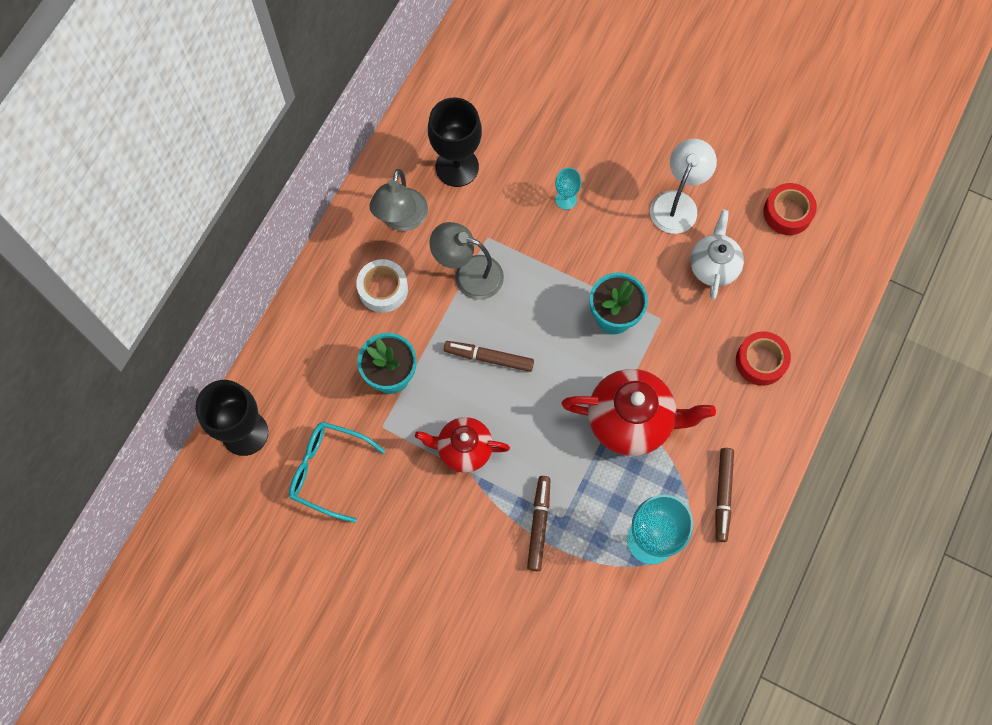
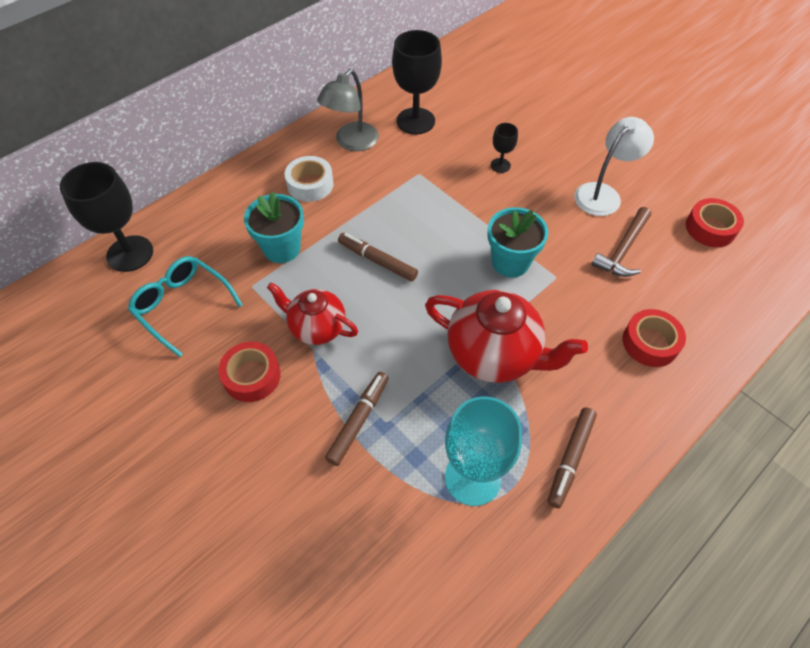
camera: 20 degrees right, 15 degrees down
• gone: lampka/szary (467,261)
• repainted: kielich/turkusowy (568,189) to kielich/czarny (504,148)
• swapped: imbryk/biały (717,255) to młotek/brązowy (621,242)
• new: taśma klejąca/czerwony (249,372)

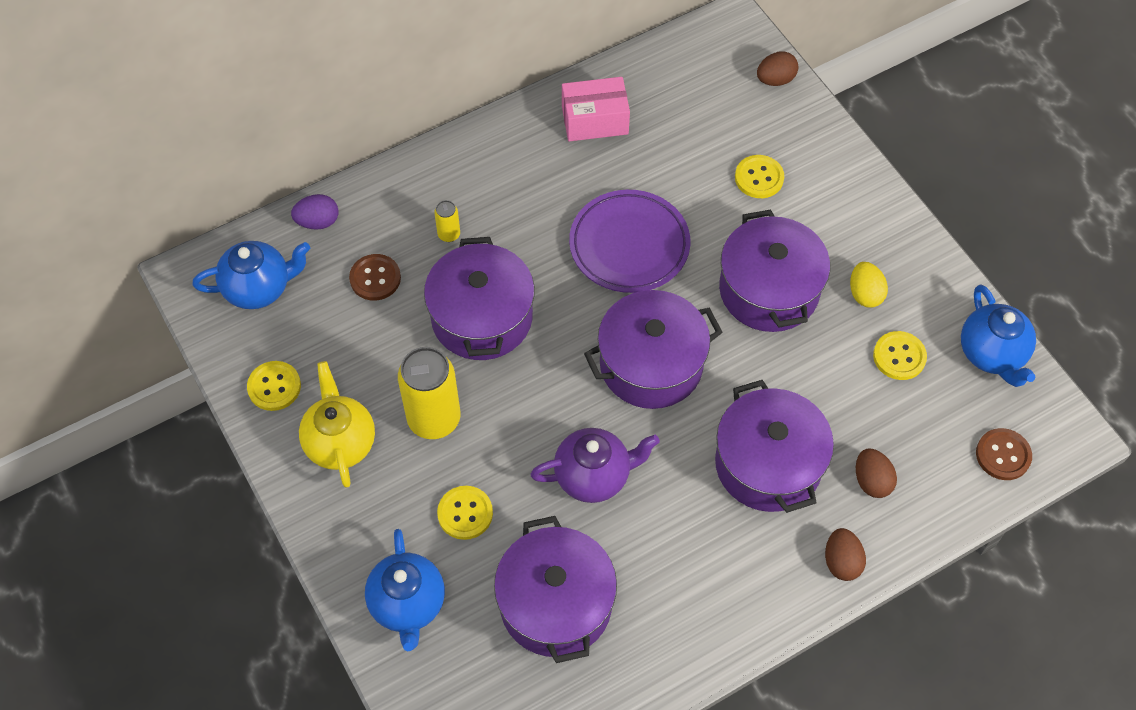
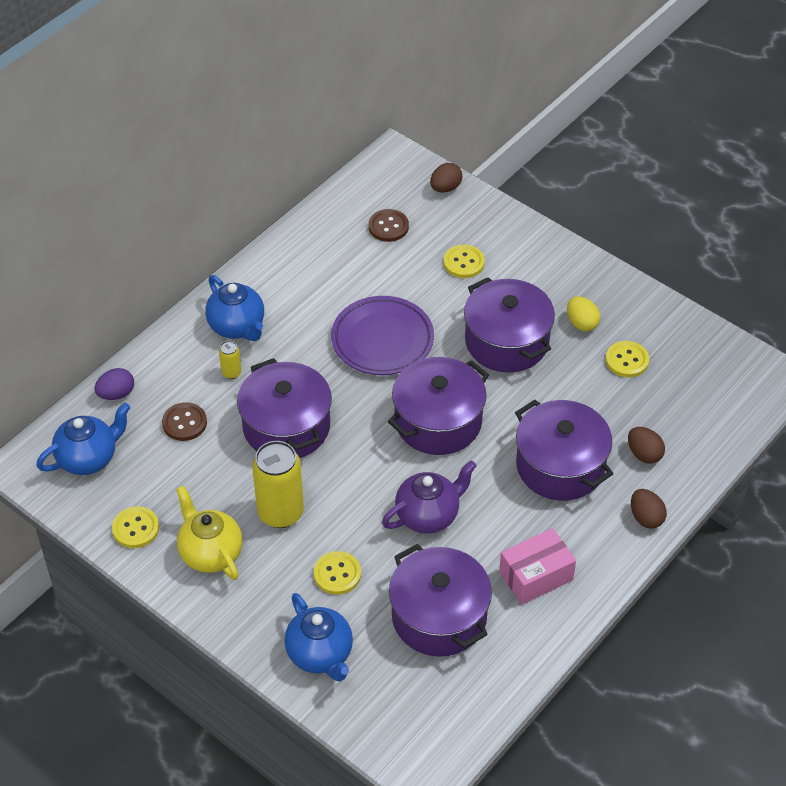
camera: 20 degrees left, 10 degrees down
• shifted: pudełko/różowy (596,109) to (537,566)
• shifted: imbryk/niebieski (998,336) to (234,308)
• shifted: guzik/brązowy (1004,454) to (388,225)

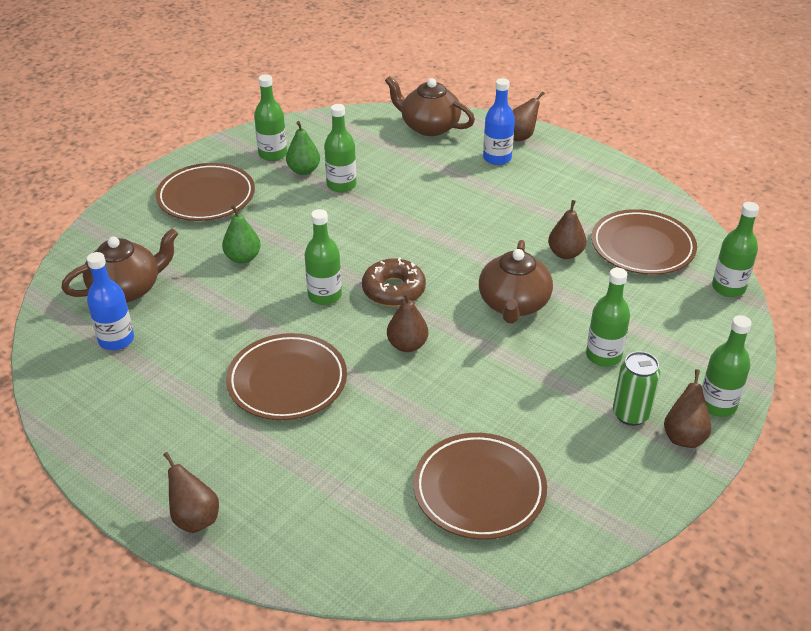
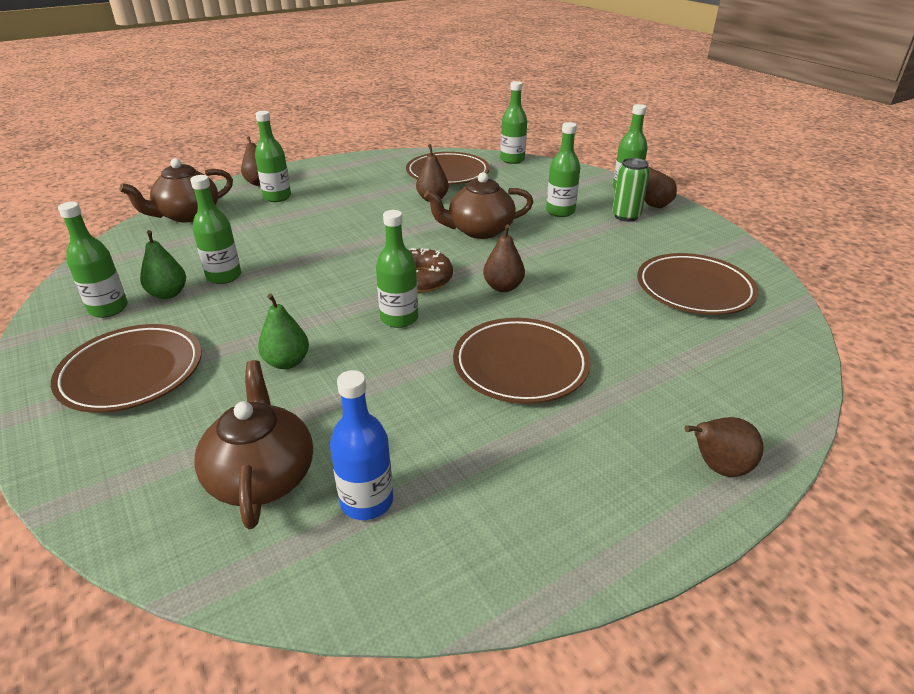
camera: 70 degrees left, 5 degrees down
• rotated: imbryk/brązowy (516,282) = (478,205) 135 degrees clockwise
• repainted: butelka/niebieski (499,121) to butelka/zielony (273,156)

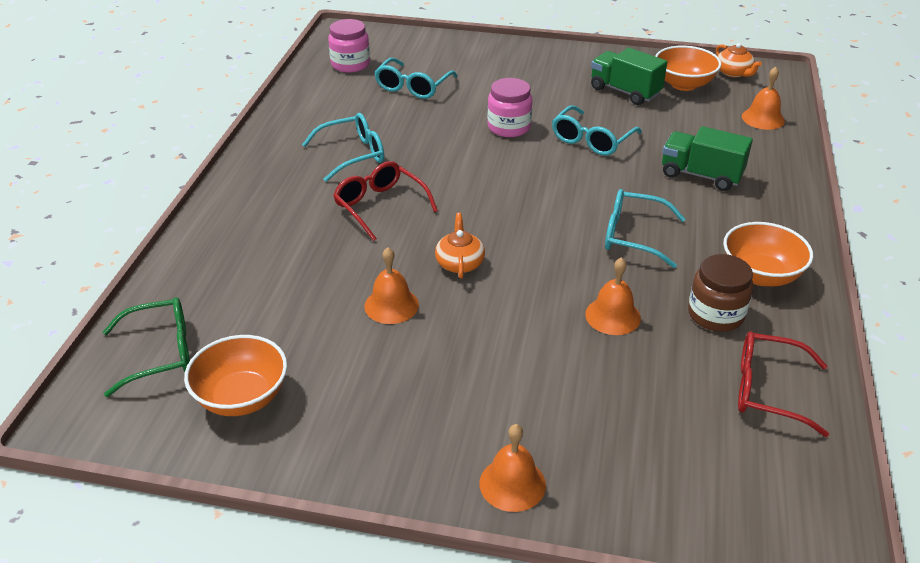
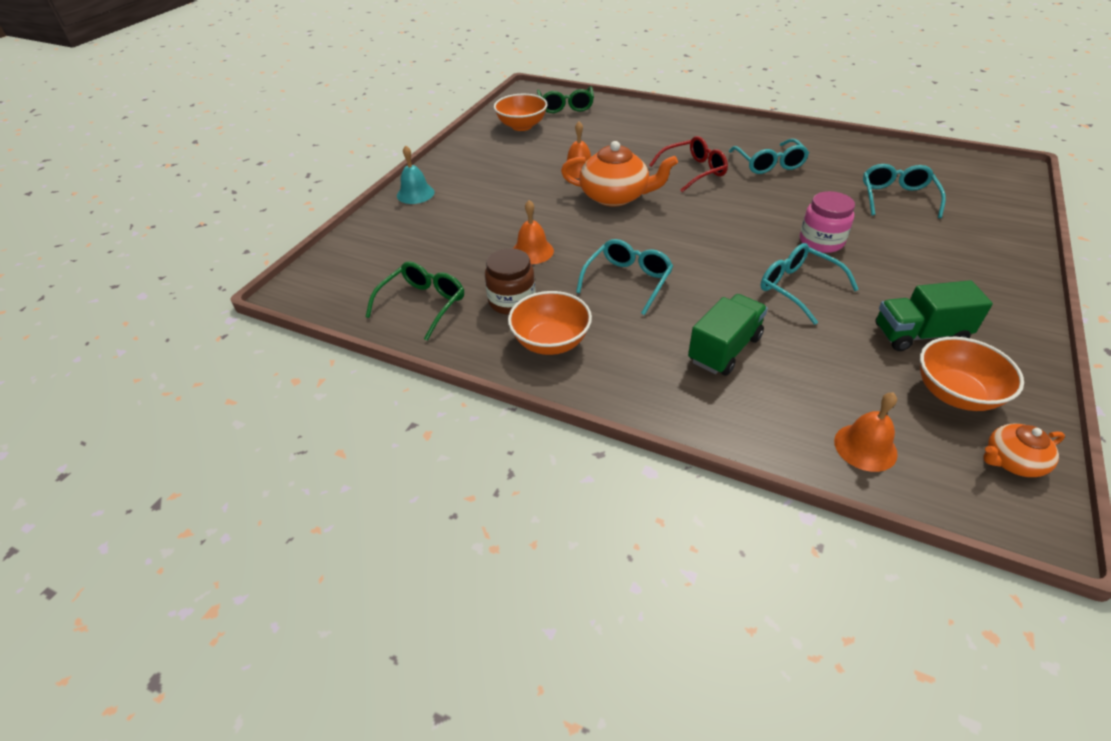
camera: 105 degrees right, 5 degrees up
• gone: słoik/różowy (349,46)
• rotated: okulary/turkusowy (416,78) = (904,191) 60 degrees clockwise
• scaled: imbryk/pomarańczowy (460,246) = (619,174) x1.84
• repainted: dzwonek/pomarańczowy (513,468) to dzwonek/turkusowy (416,174)
• rotated: ciężarówka/zielony (629,76) = (934,315) 150 degrees counterclockwise
• repainted: okulary/czerwony (783,384) to okulary/zielony (415,301)

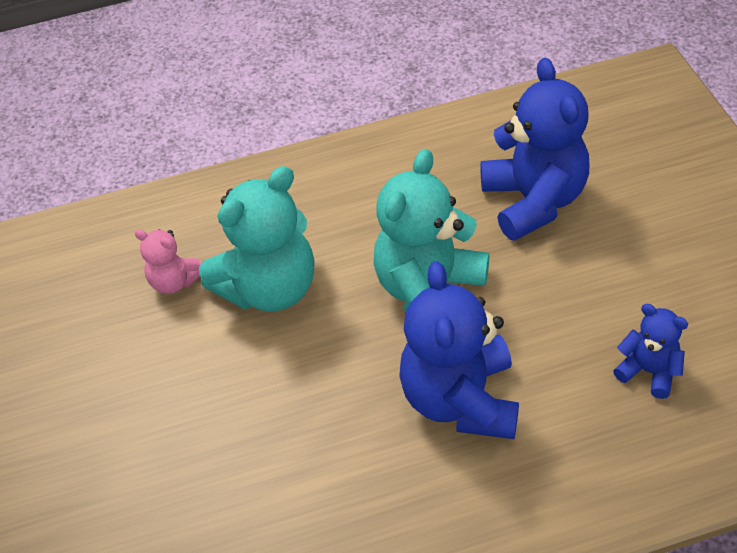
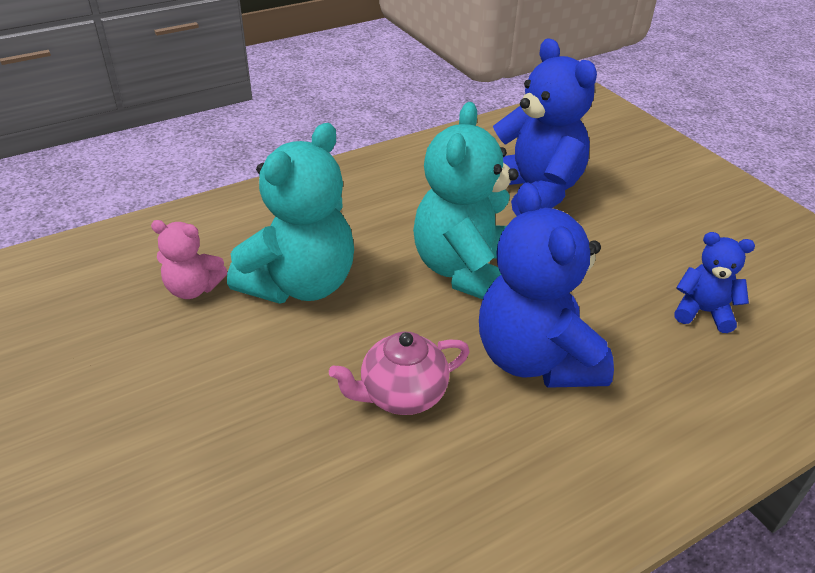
camera: 20 degrees left, 10 degrees down
• new: imbryk/różowy (399,373)

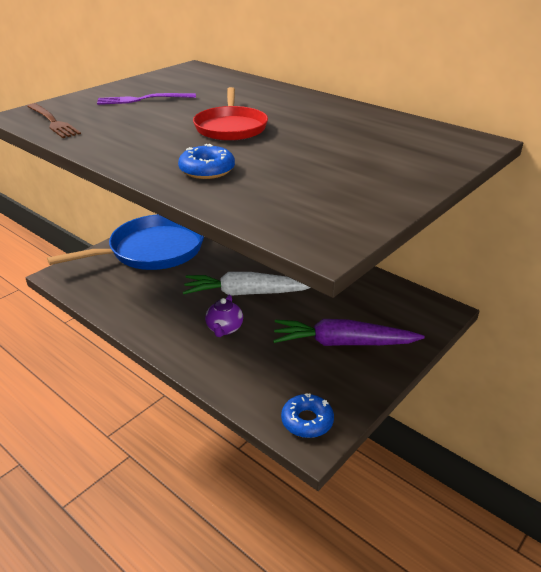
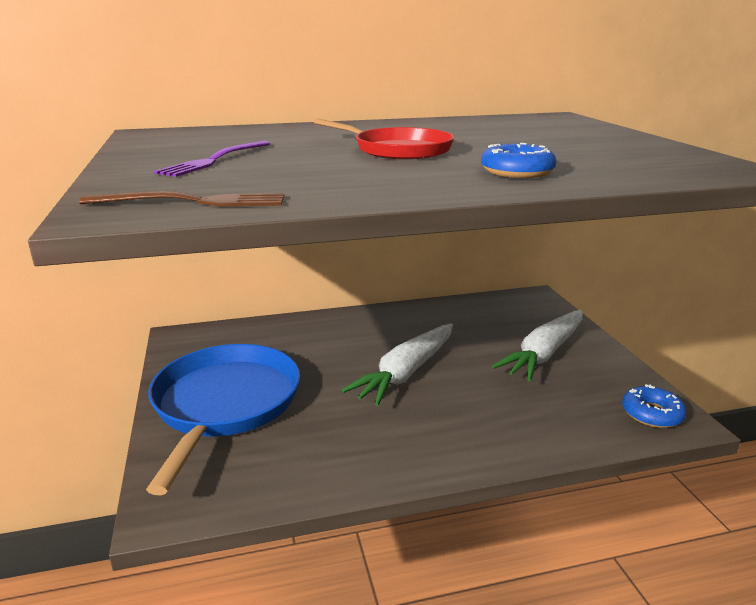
camera: 55 degrees left, 10 degrees down
• gone: imbryk/fioletowy (224,316)
• repainted: marchewka/fioletowy (349,332) to marchewka/biały (537,345)

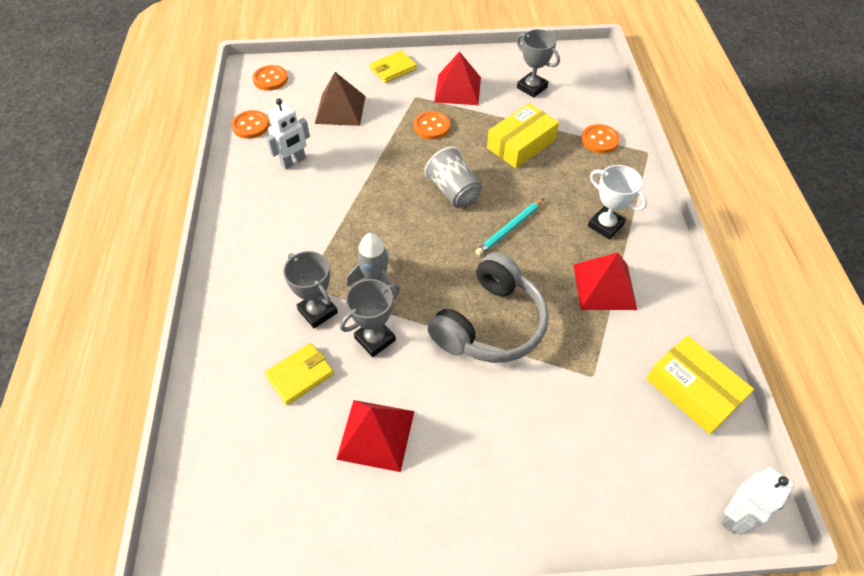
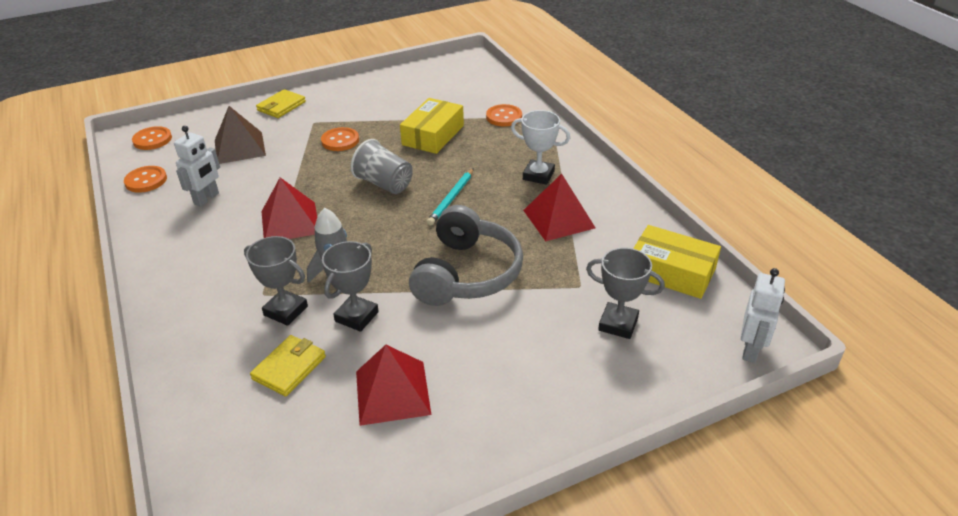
camera: 20 degrees left, 15 degrees down
• shifted: piramida/czerwony (457,78) to (289,208)
• shifted: puchar/szary (538,63) to (625,293)

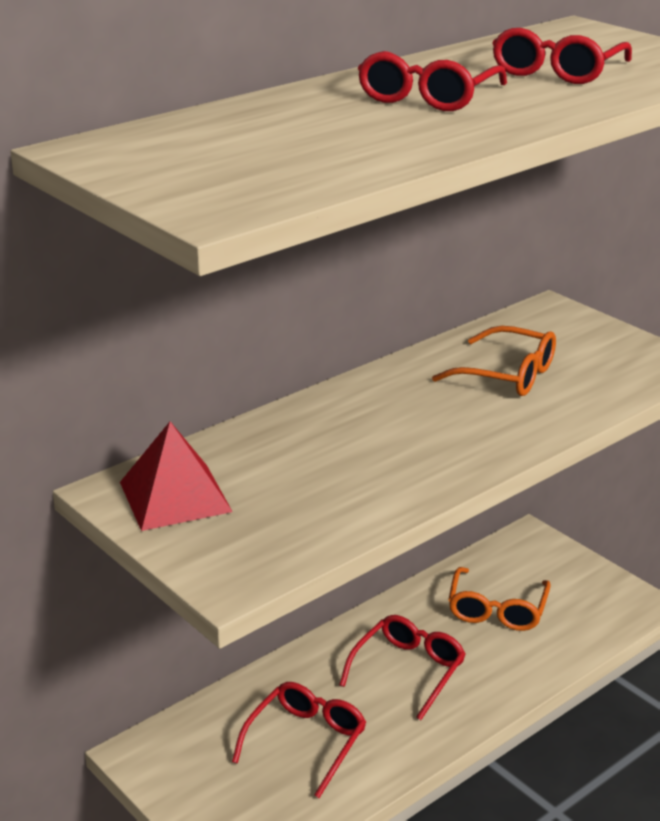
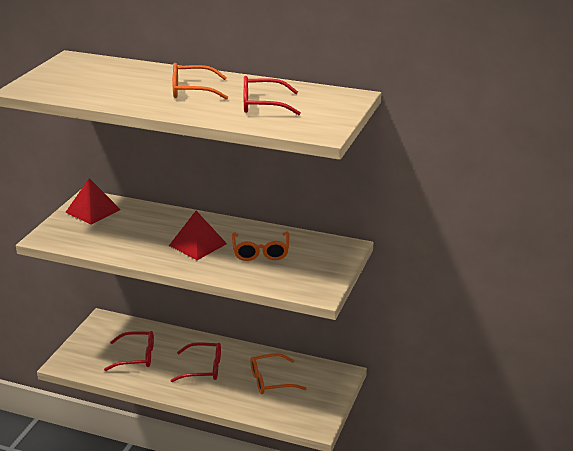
camera: 60 degrees right, 0 degrees up
• repainted: okulary/czerwony (432,81) to okulary/pomarańczowy (200,81)
• new: piramida/czerwony (198,235)

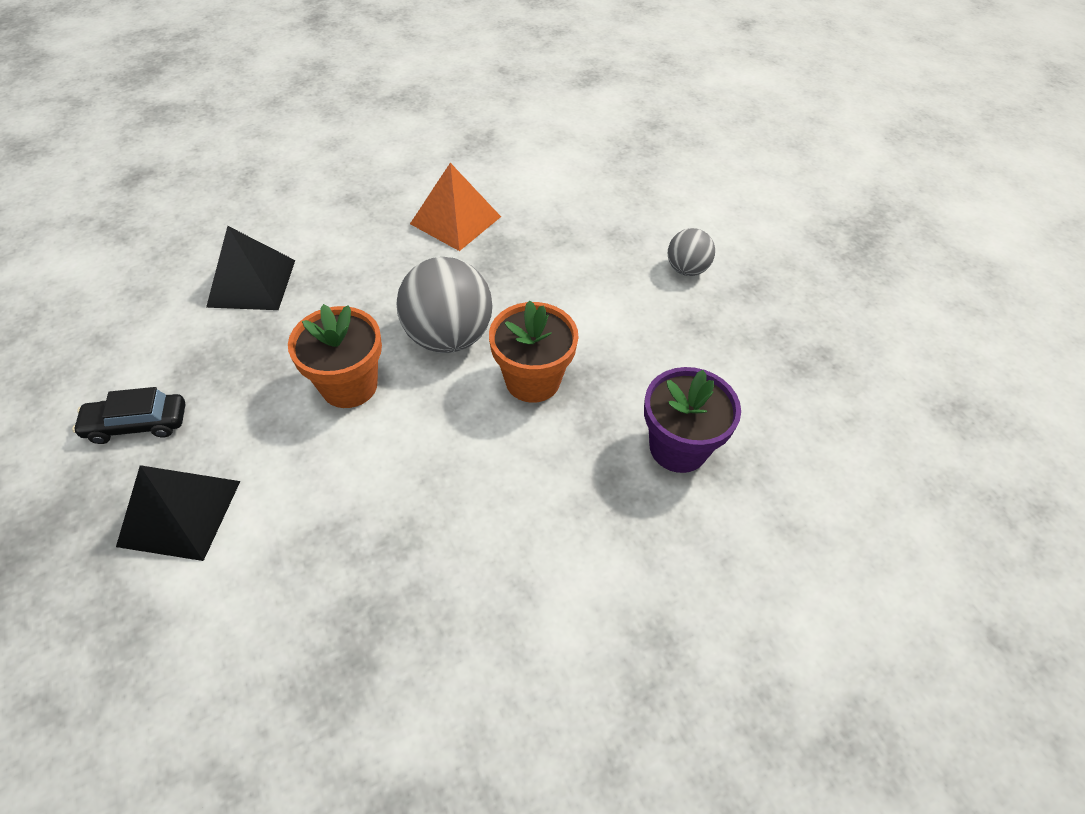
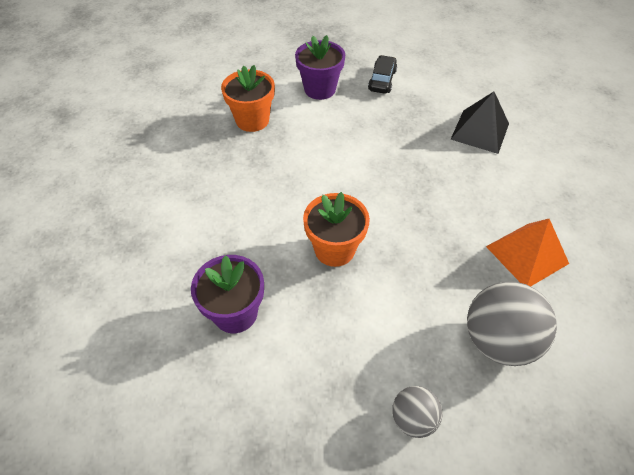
camera: 115 degrees right, 0 degrees up
• swapped: piramida/czarny (178,513) to doniczka/fioletowy (320,67)
• shifted: doniczka/pomarańczowy (335,356) to (248,98)
• shifted: piłka/szary (445,305) to (512,323)

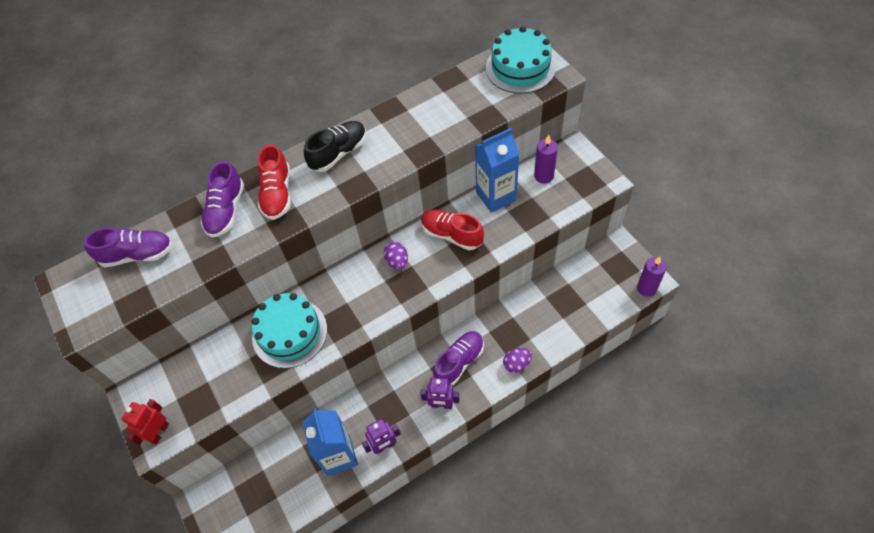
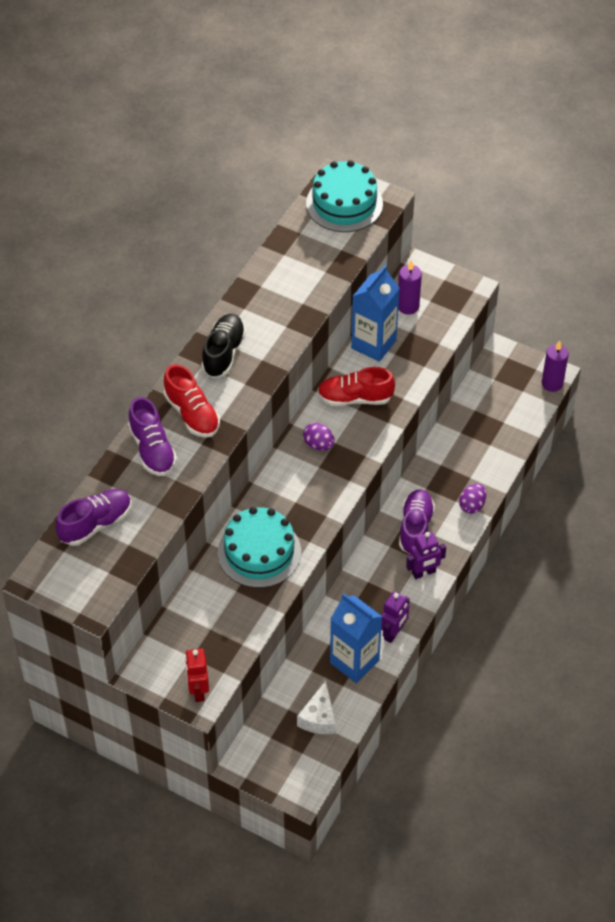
camera: 35 degrees left, 5 degrees down
• new: ser/biały (316,707)

